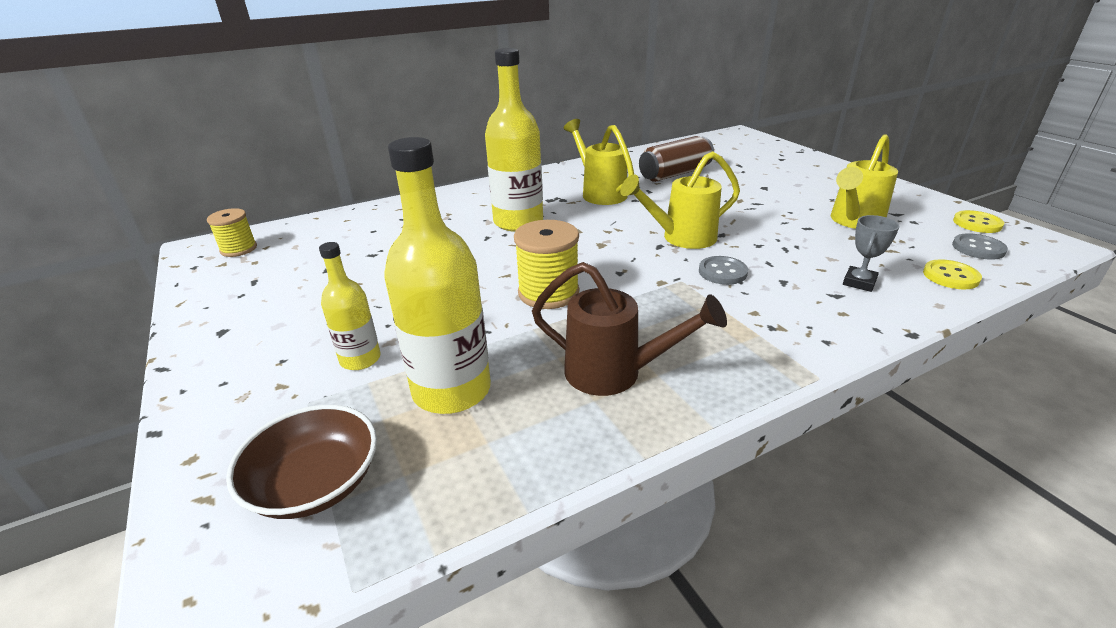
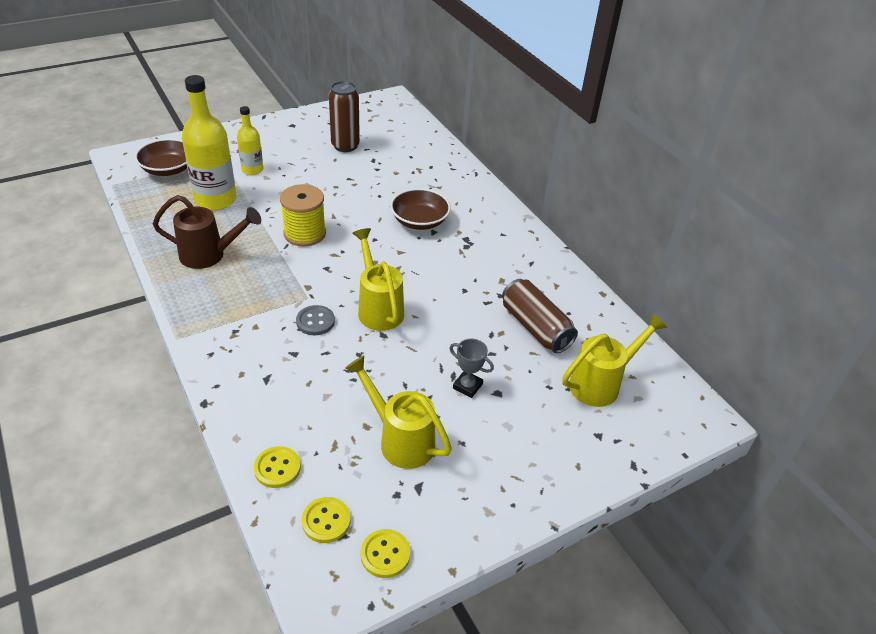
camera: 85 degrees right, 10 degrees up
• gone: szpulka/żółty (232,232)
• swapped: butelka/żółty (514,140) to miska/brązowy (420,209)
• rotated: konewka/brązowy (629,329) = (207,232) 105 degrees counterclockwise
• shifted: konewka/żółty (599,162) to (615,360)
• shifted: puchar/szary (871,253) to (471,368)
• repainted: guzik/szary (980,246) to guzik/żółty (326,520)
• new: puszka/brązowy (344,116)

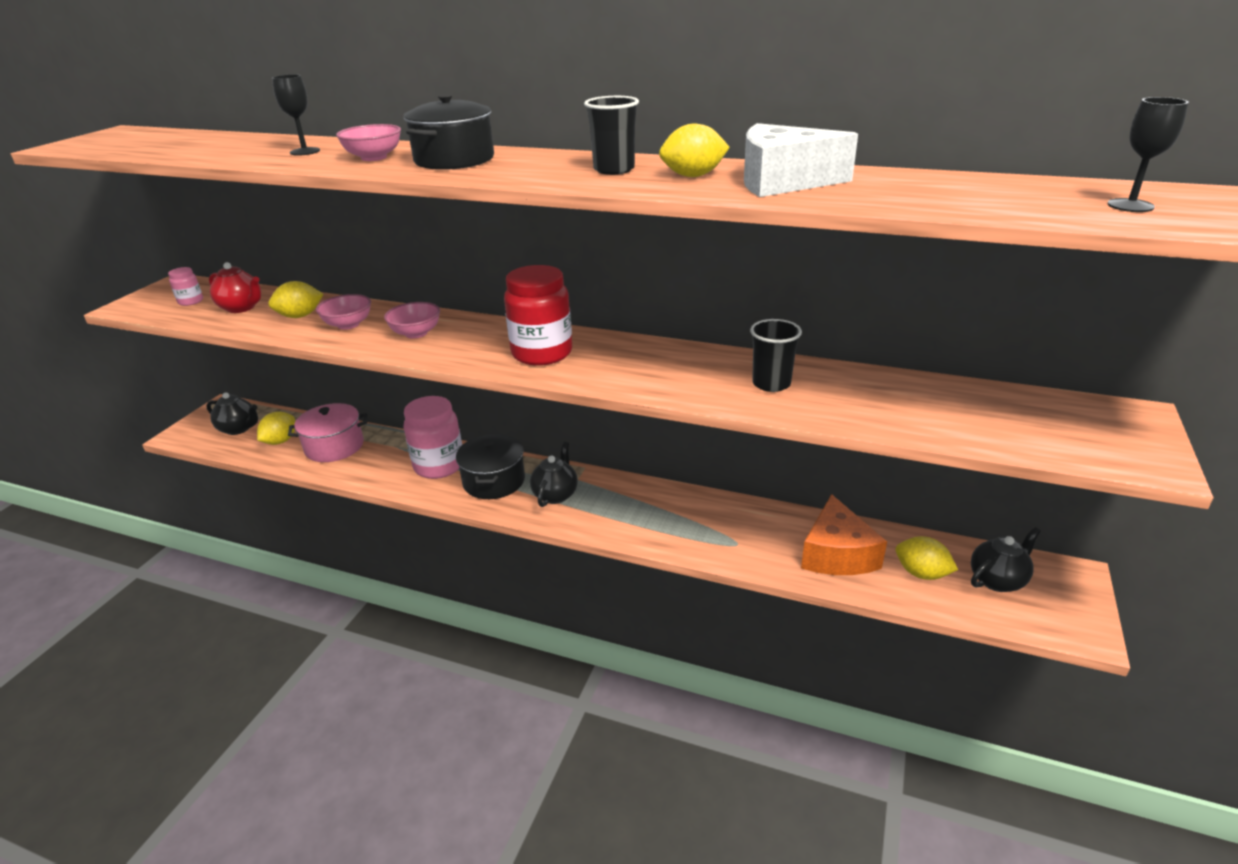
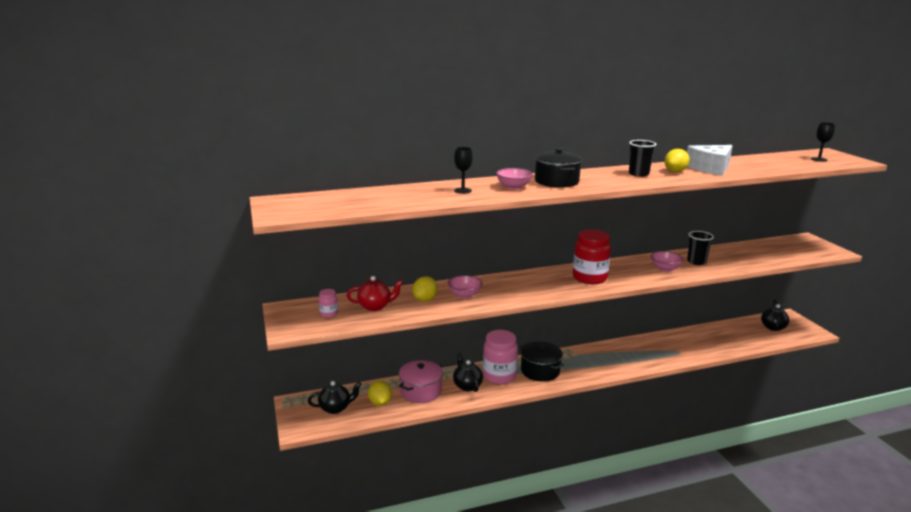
camera: 40 degrees left, 10 degrees down
• shifted: miska/różowy (412,320) to (667,261)
• shifted: imbryk/czarny (554,474) to (468,372)
• gone: ser/pomarańczowy (844,534)
• gone: cytryna/żółty (926,558)

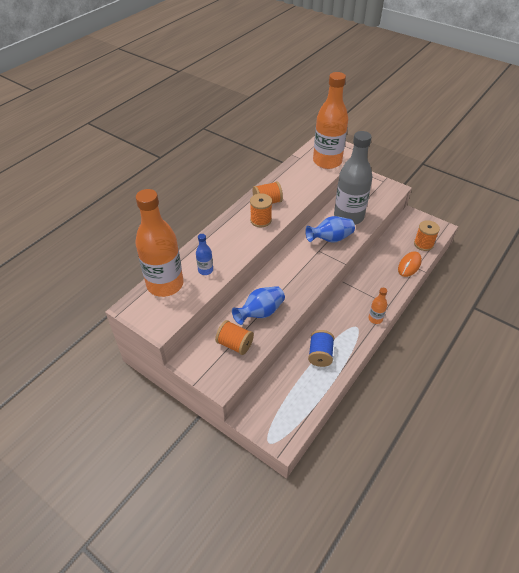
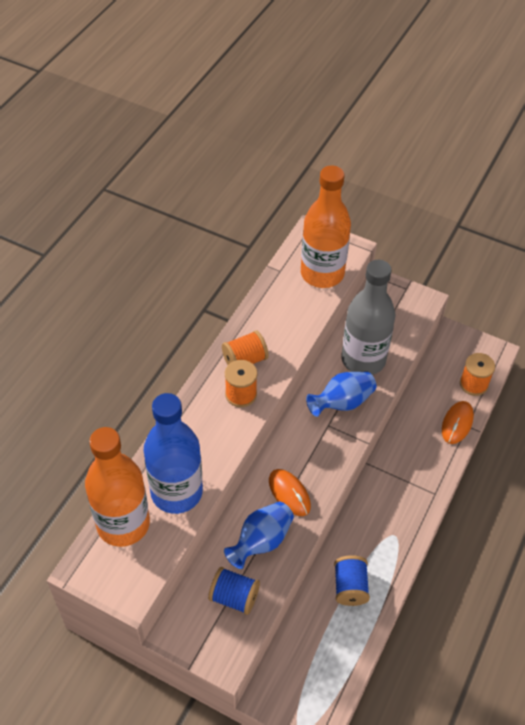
camera: 10 degrees left, 5 degrees up
• scaled: butelka/niebieski (204,254) = (173,453) x2.35
• repainted: szpulka/pomarańczowy (234,337) to szpulka/niebieski (234,591)
• gone: butelka/pomarańczowy (377,306)
• new: myszka/pomarańczowy (290,492)

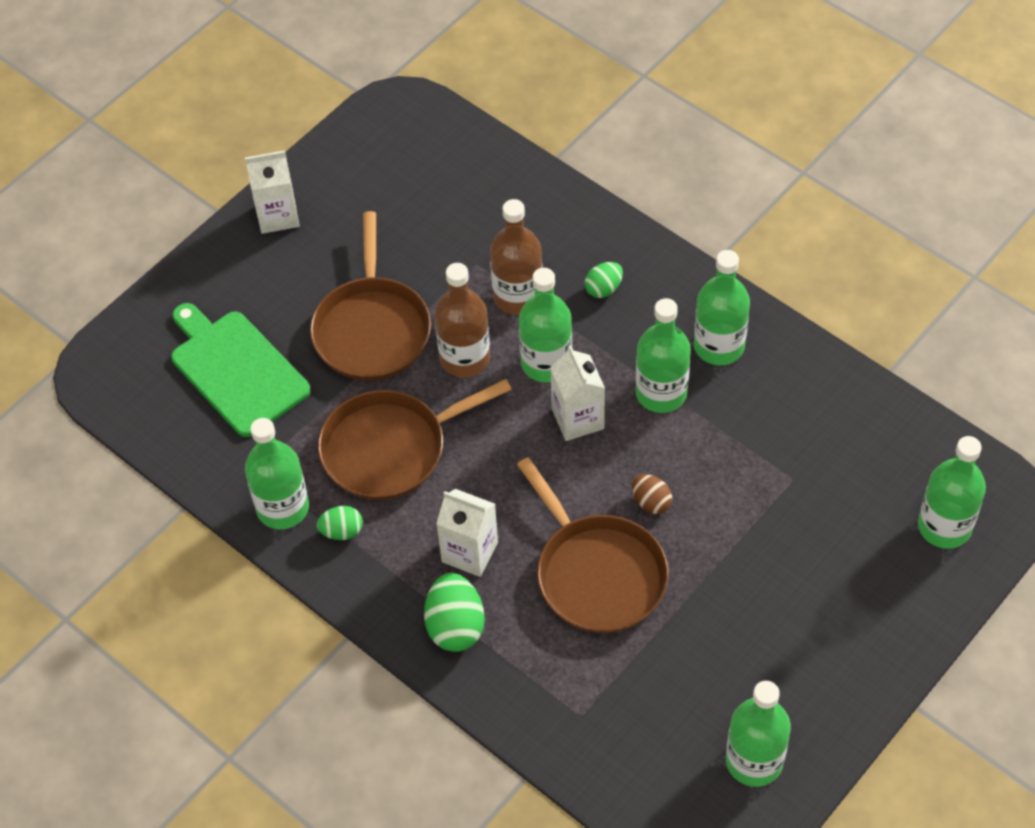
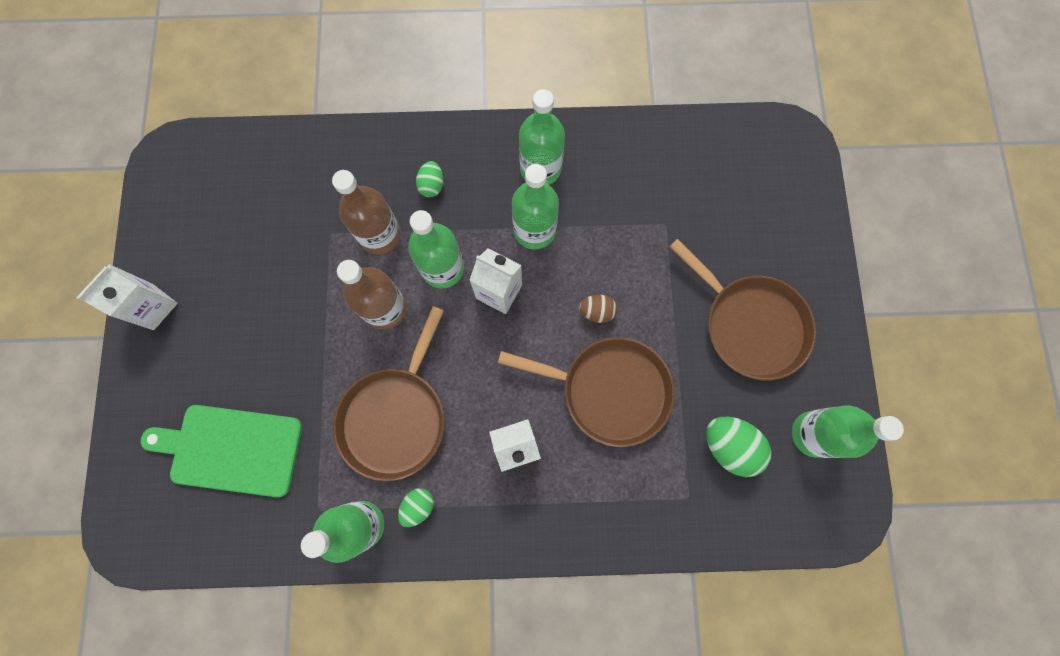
camera: 45 degrees left, 20 degrees up
• shifted: patelnia/brązowy (370,296) to (743,309)
• shifted: jajko/zielony (454,612) to (738,447)
• gone: butelka/zielony (952,492)

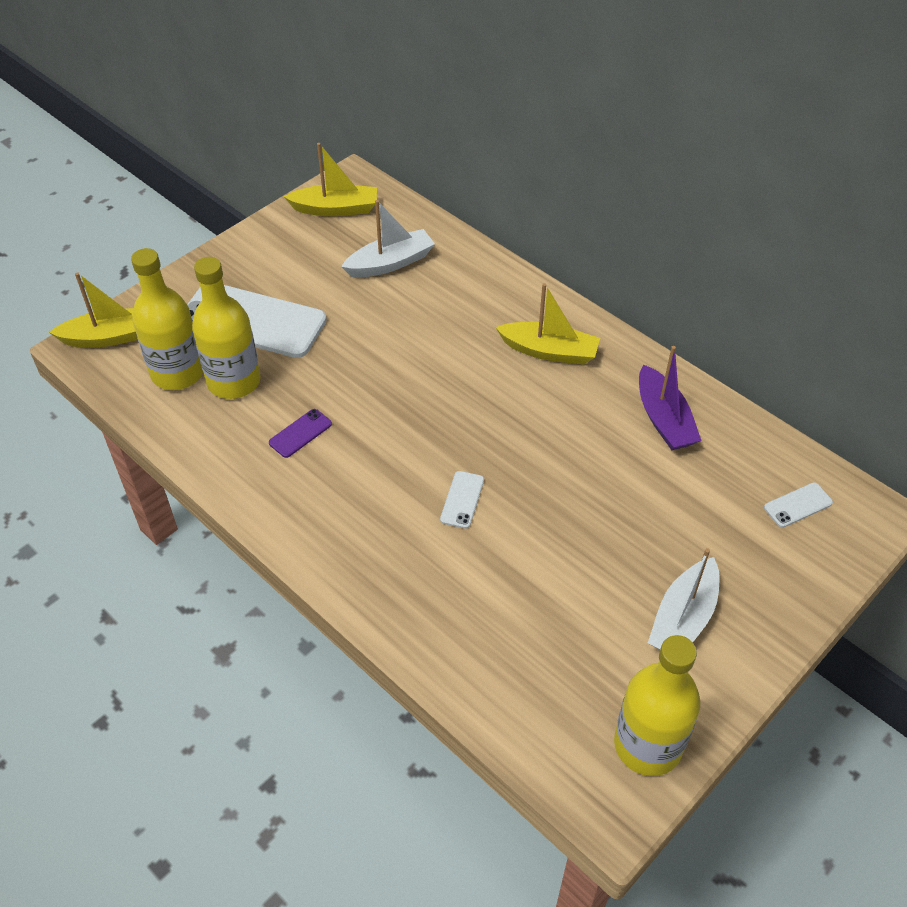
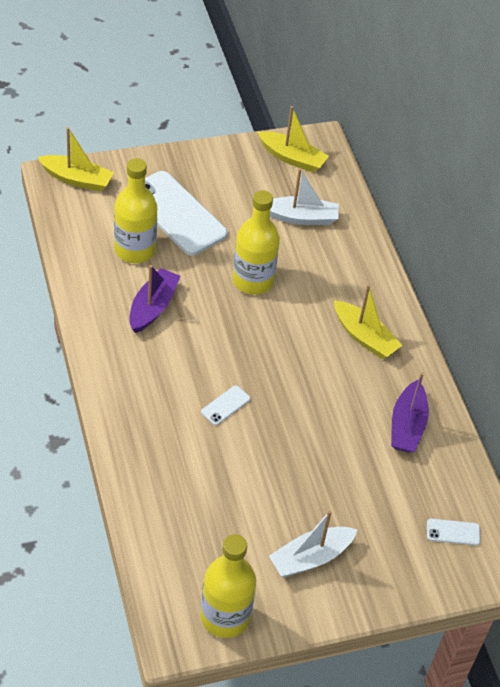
camera: 25 degrees right, 0 degrees up
• shifted: butelka/żółty (167,319) to (256,242)
• swapped: telefon/fioletowy (300,433) to łódka/fioletowy (155,299)

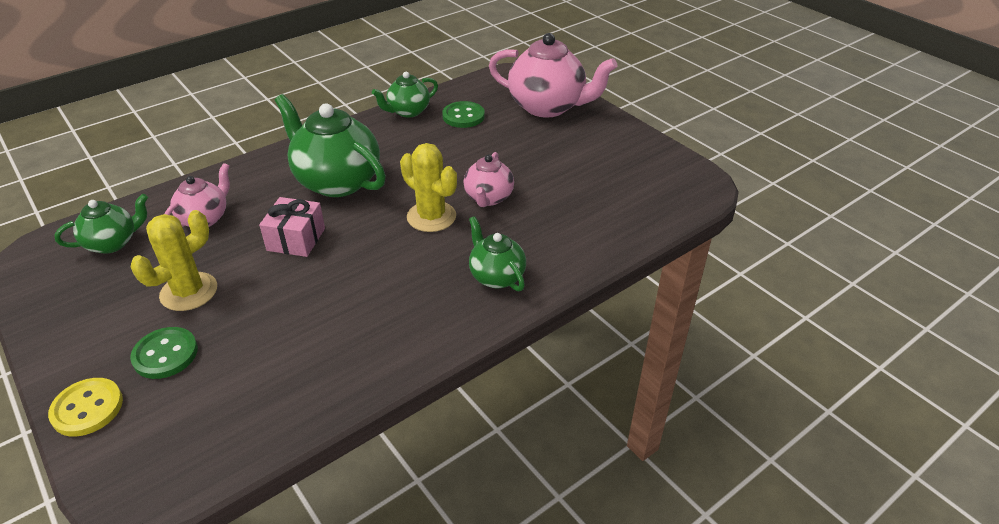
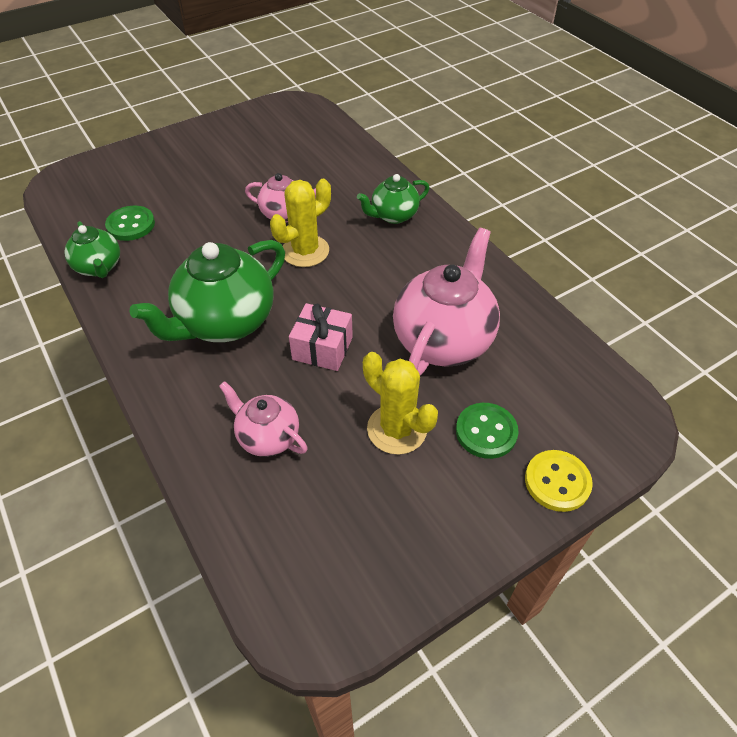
camera: 85 degrees left, 10 degrees up
• gone: imbryk/zielony (101,224)
• shifted: imbryk/różowy (553,75) to (446,302)

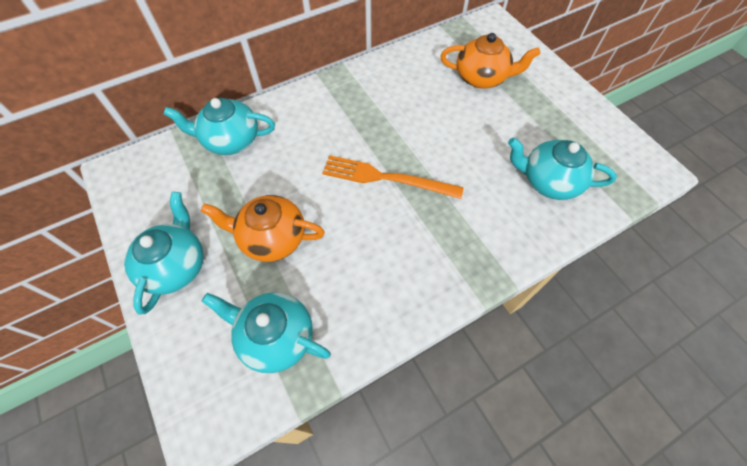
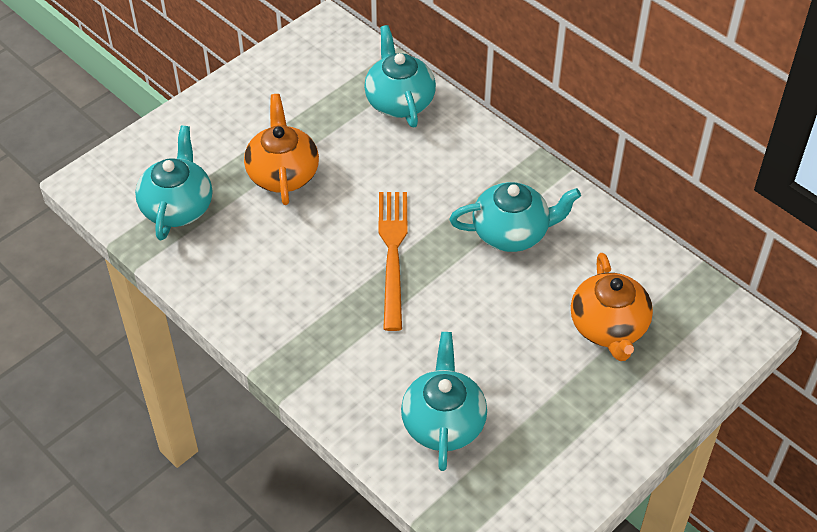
camera: 75 degrees right, 10 degrees down
• shifted: imbryk/turkusowy (163,253) to (515,217)

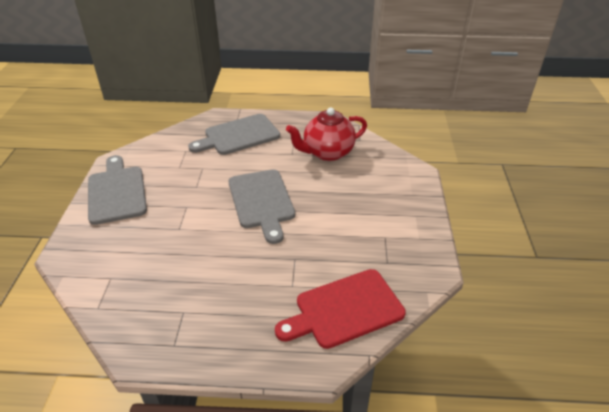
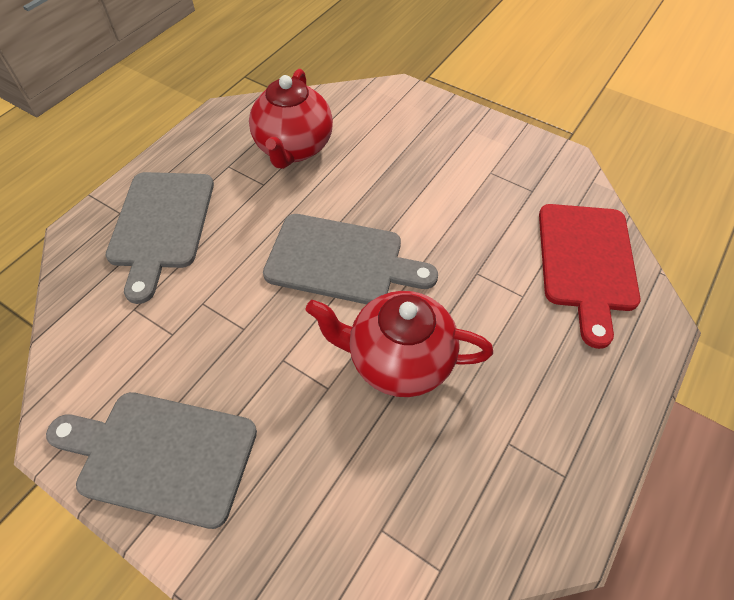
camera: 60 degrees left, 15 degrees up
• new: imbryk/czerwony (399,344)

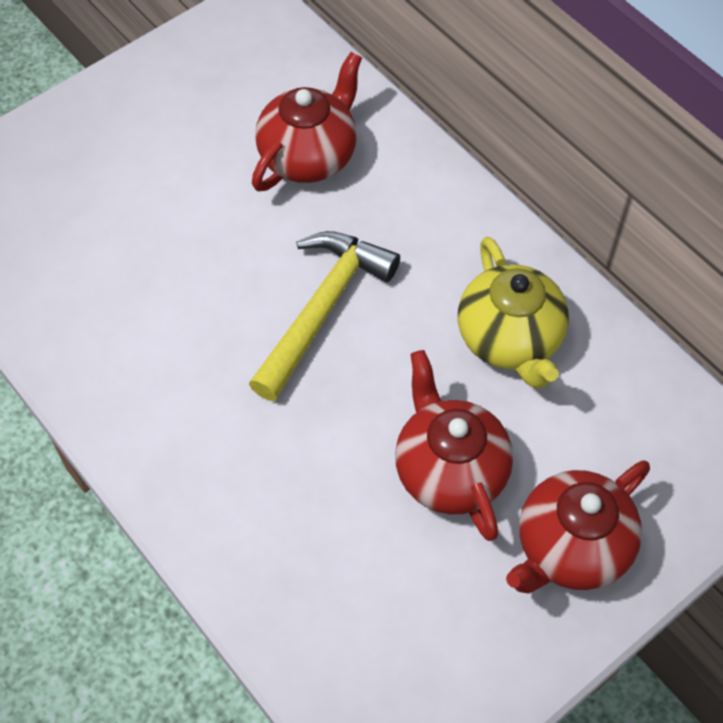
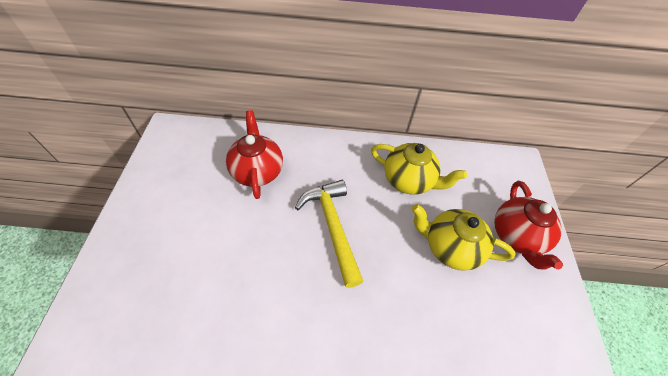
camera: 50 degrees left, 5 degrees down
• repainted: imbryk/czerwony (454,445) to imbryk/żółty (463,237)

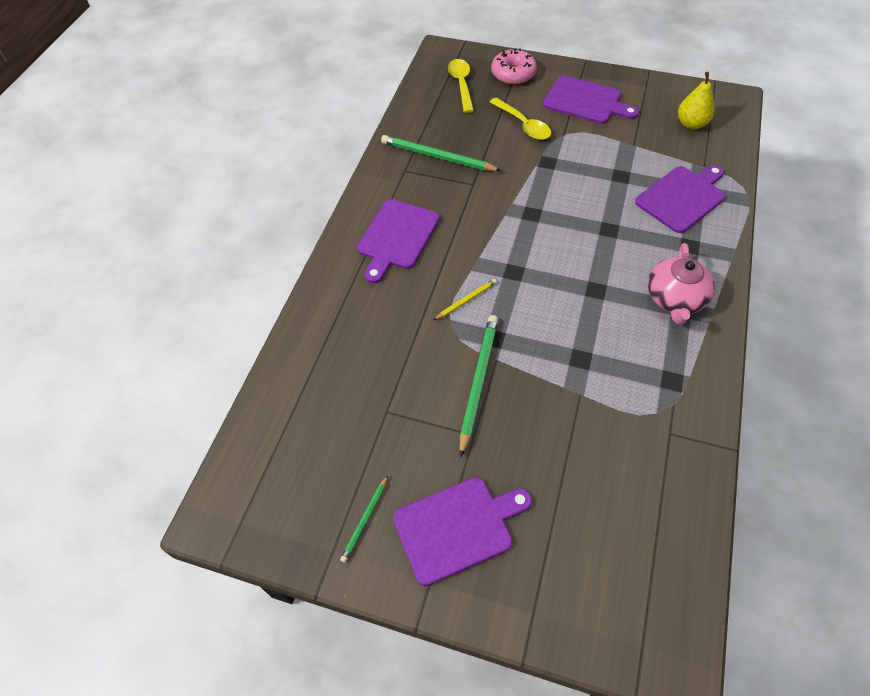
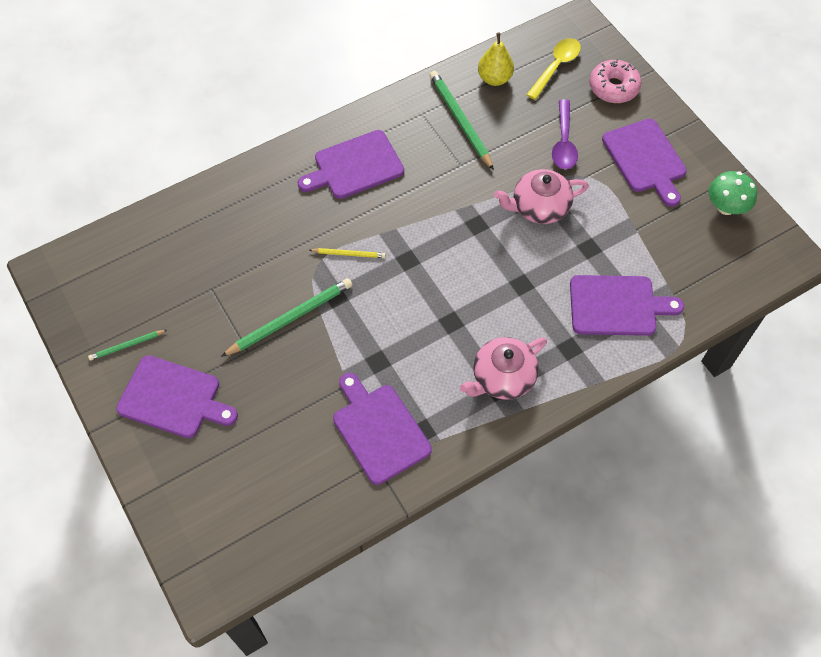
camera: 40 degrees right, 5 degrees up
• repainted: łyżka/żółty (520,118) to łyżka/fioletowy (565,134)
• shifted: gruszka/żółty (696,100) to (496,59)
• new: deska do krojenia/fioletowy (382,429)
• new: imbryk/różowy (541,196)
• new: grzyb/zielony (732,193)

